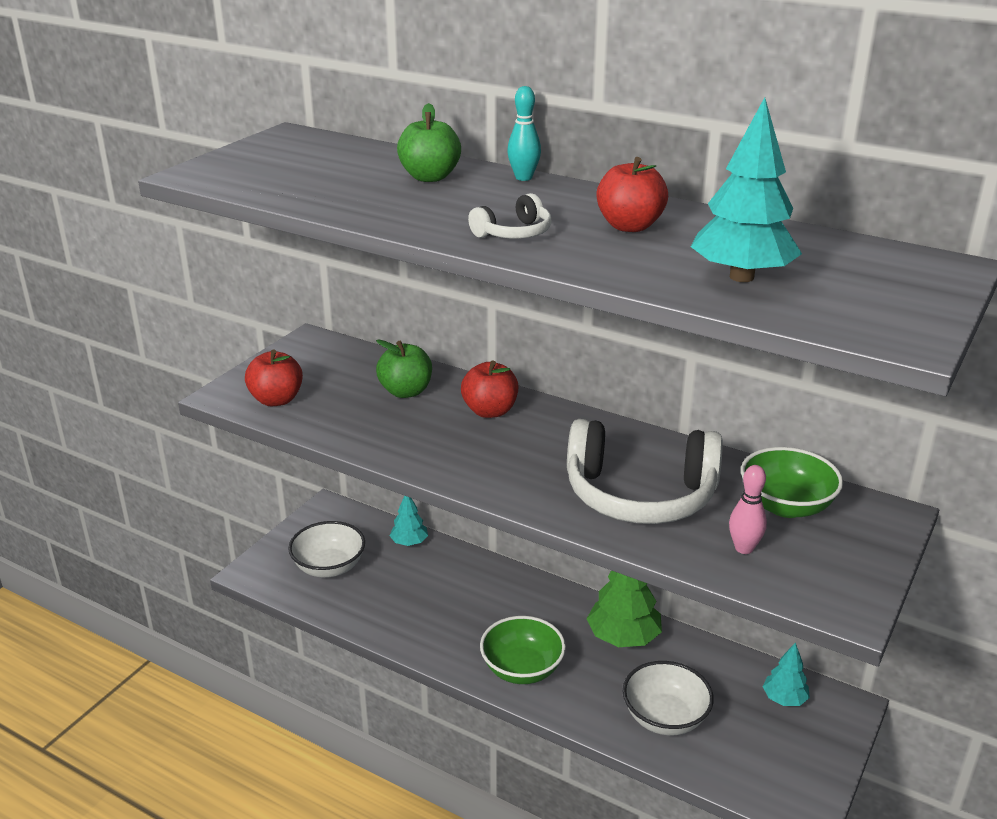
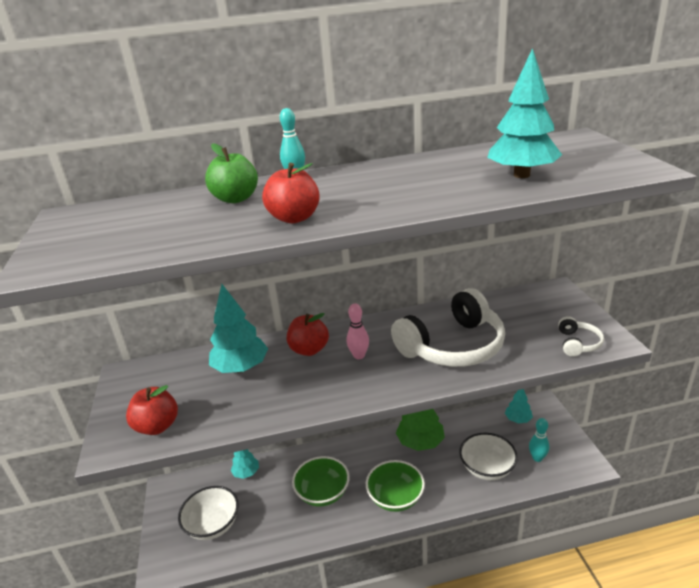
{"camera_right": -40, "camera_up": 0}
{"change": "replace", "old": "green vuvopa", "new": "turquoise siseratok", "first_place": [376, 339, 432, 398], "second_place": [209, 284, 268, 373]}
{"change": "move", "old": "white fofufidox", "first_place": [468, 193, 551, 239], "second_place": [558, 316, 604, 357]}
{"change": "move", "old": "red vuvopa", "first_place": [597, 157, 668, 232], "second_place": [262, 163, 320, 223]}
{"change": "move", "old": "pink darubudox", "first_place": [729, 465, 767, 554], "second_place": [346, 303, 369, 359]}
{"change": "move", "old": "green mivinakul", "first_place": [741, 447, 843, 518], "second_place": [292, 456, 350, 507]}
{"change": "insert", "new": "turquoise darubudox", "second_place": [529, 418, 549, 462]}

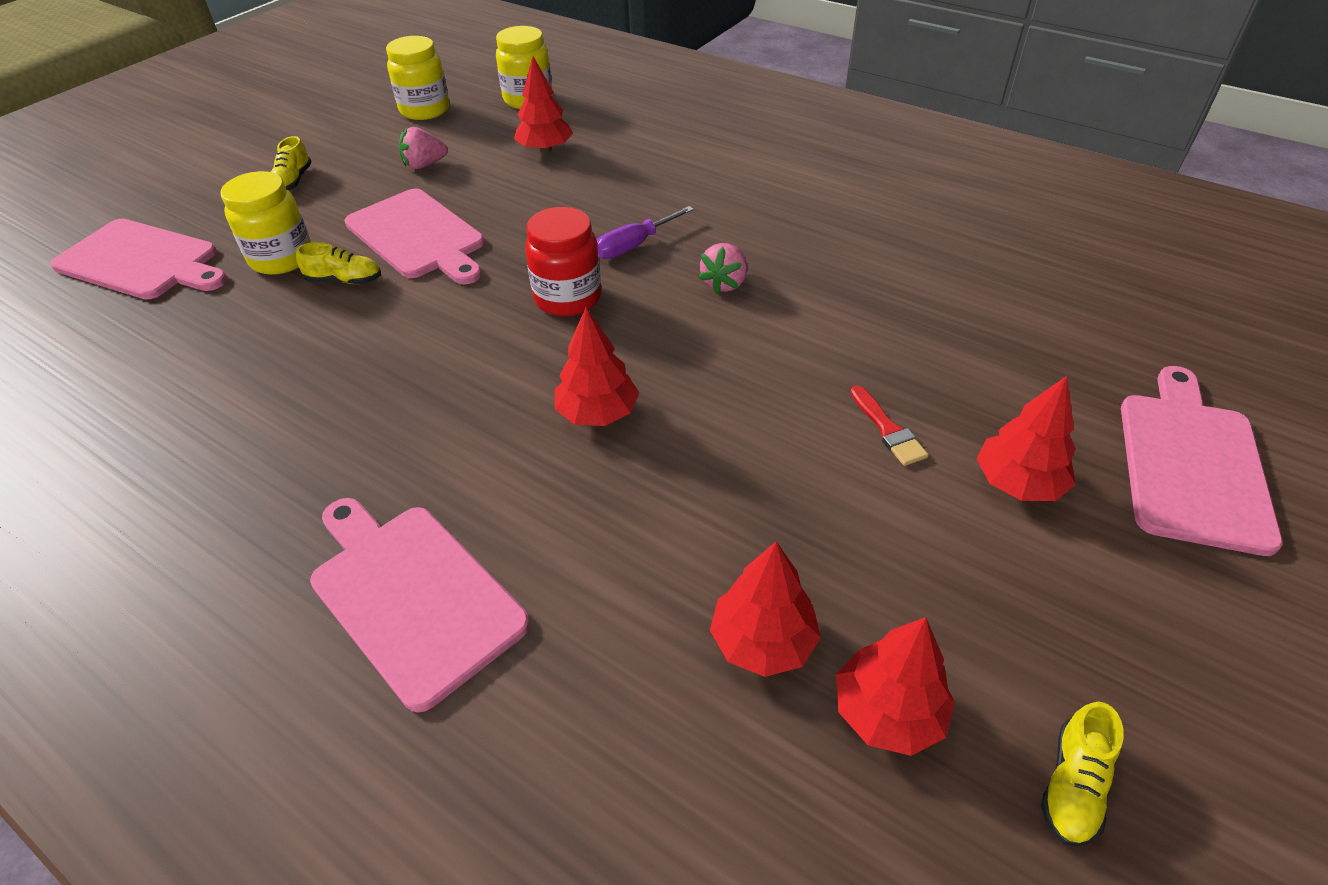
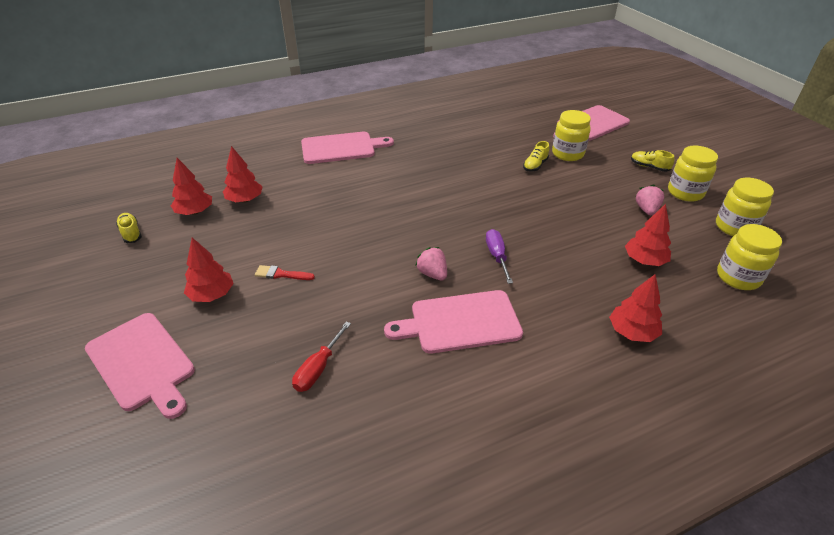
{"camera_right": 120, "camera_up": -5}
{"change": "move", "old": "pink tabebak", "first_place": [345, 188, 485, 284], "second_place": [384, 290, 523, 354]}
{"change": "delete", "old": "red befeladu", "first_place": [525, 207, 601, 316]}
{"change": "move", "old": "red siseratok", "first_place": [555, 308, 639, 426], "second_place": [609, 274, 662, 342]}
{"change": "insert", "new": "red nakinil", "second_place": [292, 322, 351, 392]}
{"change": "insert", "new": "yellow befeladu", "second_place": [668, 146, 718, 202]}

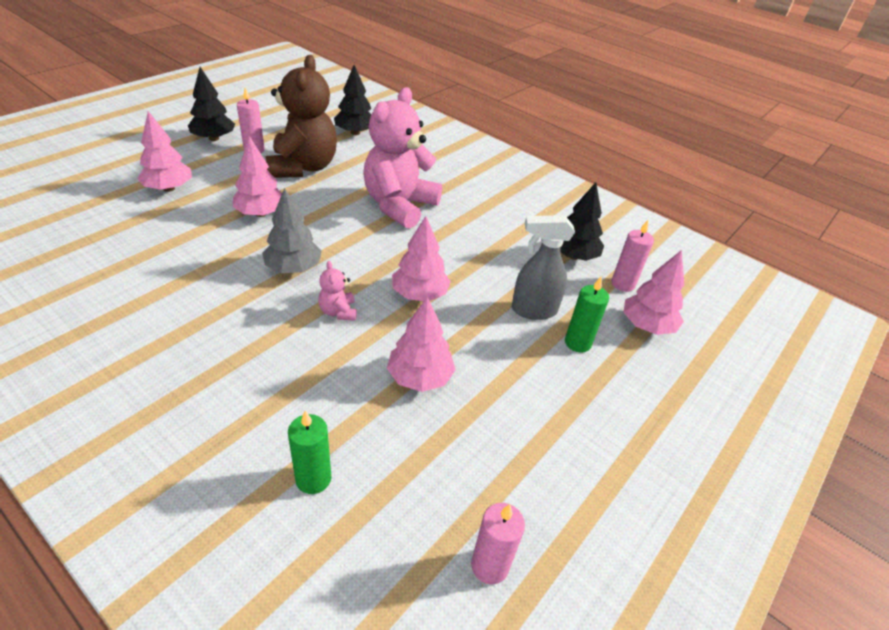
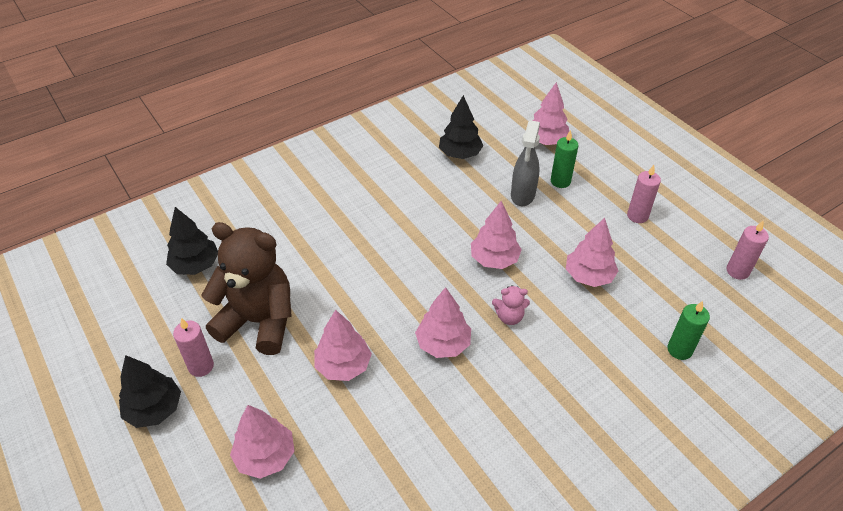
{"camera_right": -70, "camera_up": 5}
{"change": "recolor", "old": "grey siseratok", "new": "pink siseratok", "first_place": [262, 188, 322, 273], "second_place": [415, 287, 471, 358]}
{"change": "delete", "old": "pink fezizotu", "first_place": [363, 87, 442, 229]}
{"change": "move", "old": "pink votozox", "first_place": [611, 220, 654, 292], "second_place": [627, 165, 661, 223]}

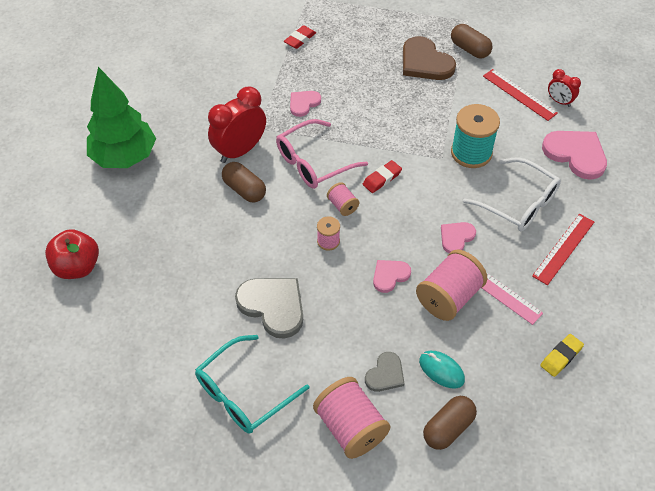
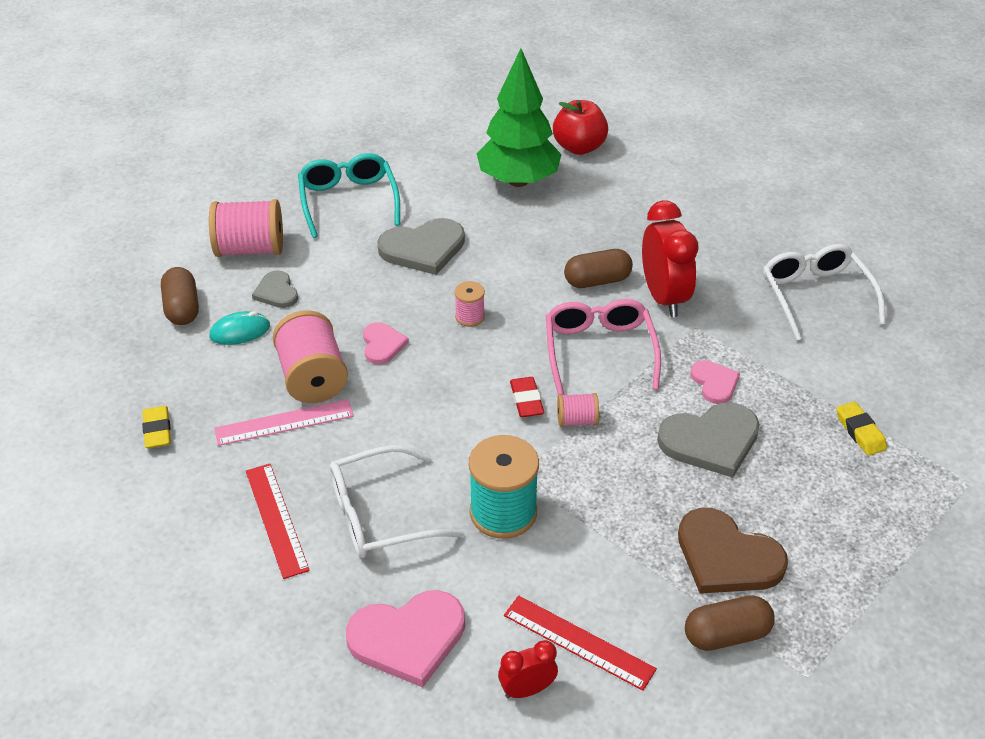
{"camera_right": 120, "camera_up": -10}
{"change": "move", "old": "green siseratok", "first_place": [87, 67, 156, 168], "second_place": [476, 49, 562, 187]}
{"change": "recolor", "old": "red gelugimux", "new": "yellow gelugimux", "first_place": [284, 25, 316, 49], "second_place": [836, 401, 887, 455]}
{"change": "move", "old": "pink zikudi", "first_place": [327, 182, 359, 216], "second_place": [557, 393, 599, 427]}
{"change": "rotate", "old": "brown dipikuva", "first_place": [403, 36, 456, 80], "second_place": [678, 508, 788, 594], "degrees": -135}
{"change": "delete", "old": "pink dipikuva", "first_place": [441, 222, 476, 253]}
{"change": "rotate", "old": "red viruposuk", "first_place": [483, 69, 558, 121], "second_place": [504, 595, 657, 691], "degrees": 45}
{"change": "insert", "new": "grey dipikuva", "second_place": [657, 402, 759, 478]}
{"change": "insert", "new": "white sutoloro", "second_place": [763, 244, 886, 341]}

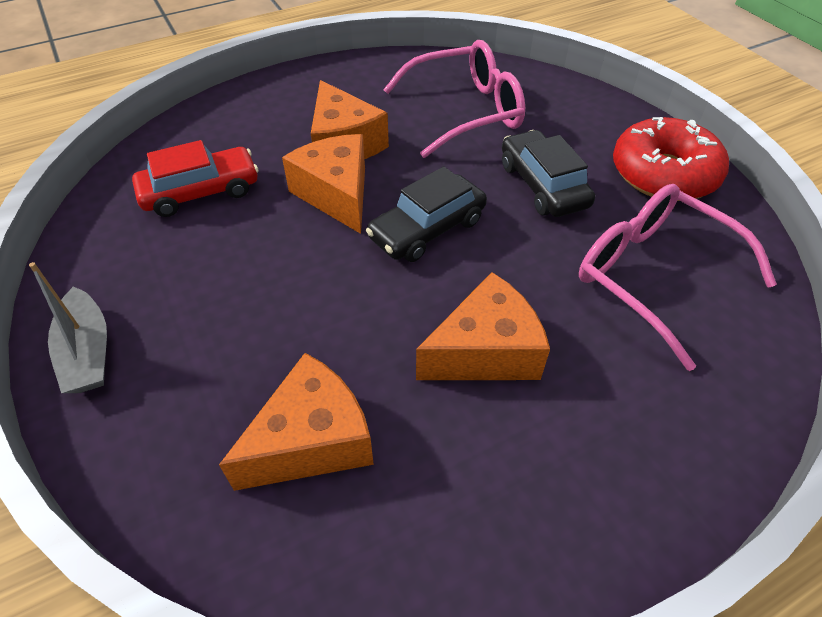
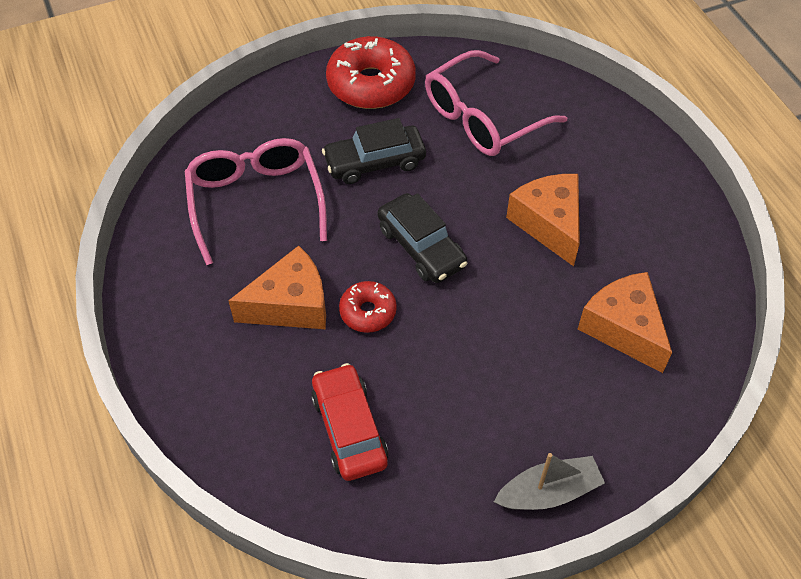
{"camera_right": -85, "camera_up": 5}
{"change": "replace", "old": "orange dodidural", "new": "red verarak", "first_place": [282, 134, 365, 234], "second_place": [339, 281, 397, 333]}

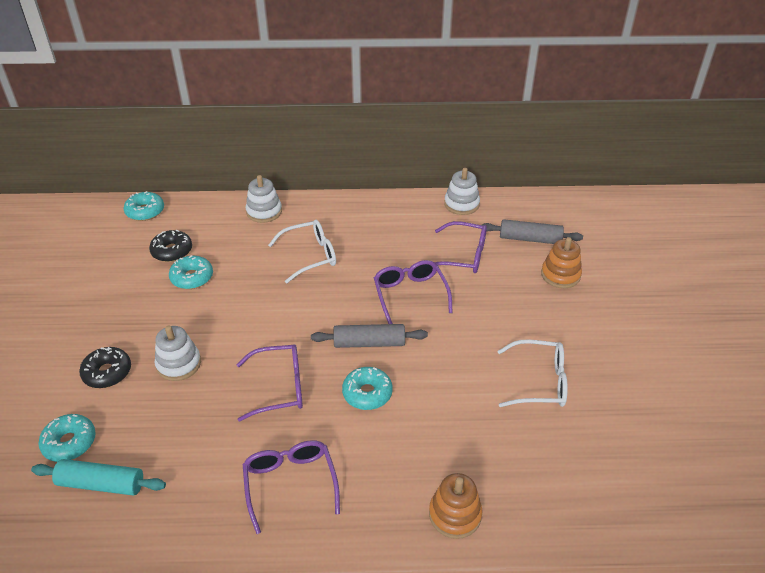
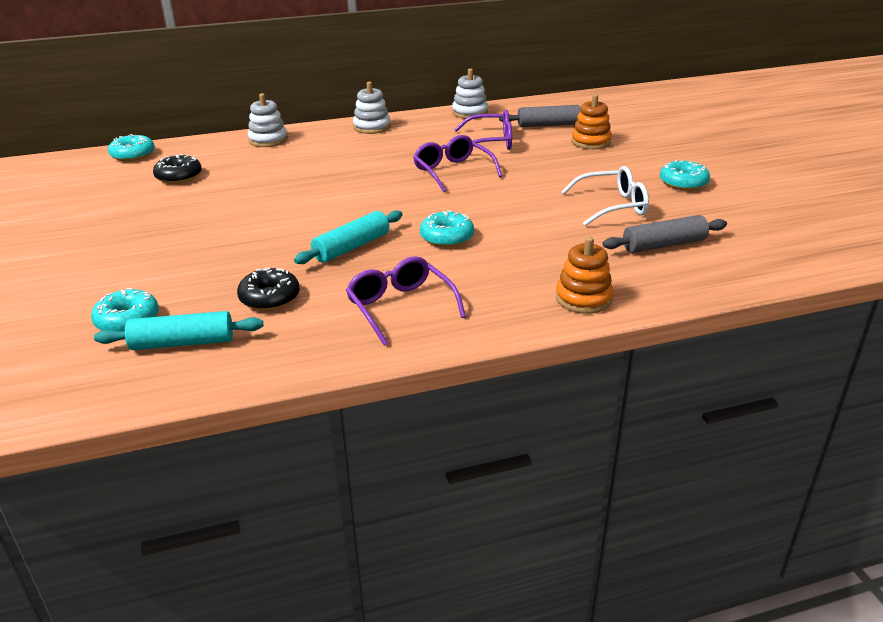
{"camera_right": -15, "camera_up": -10}
{"change": "move", "old": "black verarak", "first_place": [79, 347, 131, 388], "second_place": [237, 268, 300, 311]}
{"change": "move", "old": "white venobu", "first_place": [155, 326, 201, 381], "second_place": [353, 82, 391, 134]}
{"change": "move", "old": "turquoise verarak", "first_place": [169, 255, 213, 289], "second_place": [660, 160, 710, 191]}
{"change": "replace", "old": "purple sutoloro", "new": "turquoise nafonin", "first_place": [236, 344, 303, 422], "second_place": [294, 210, 403, 264]}
{"change": "delete", "old": "white sutoloro", "first_place": [268, 220, 336, 283]}
{"change": "move", "old": "grey nafonin", "first_place": [311, 324, 428, 348], "second_place": [603, 215, 727, 253]}

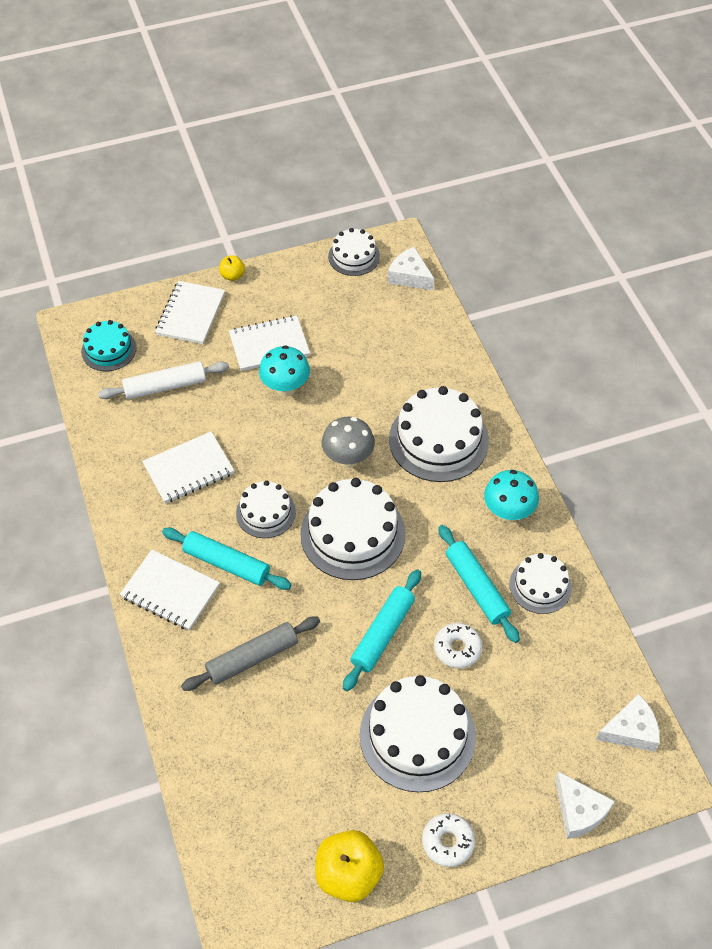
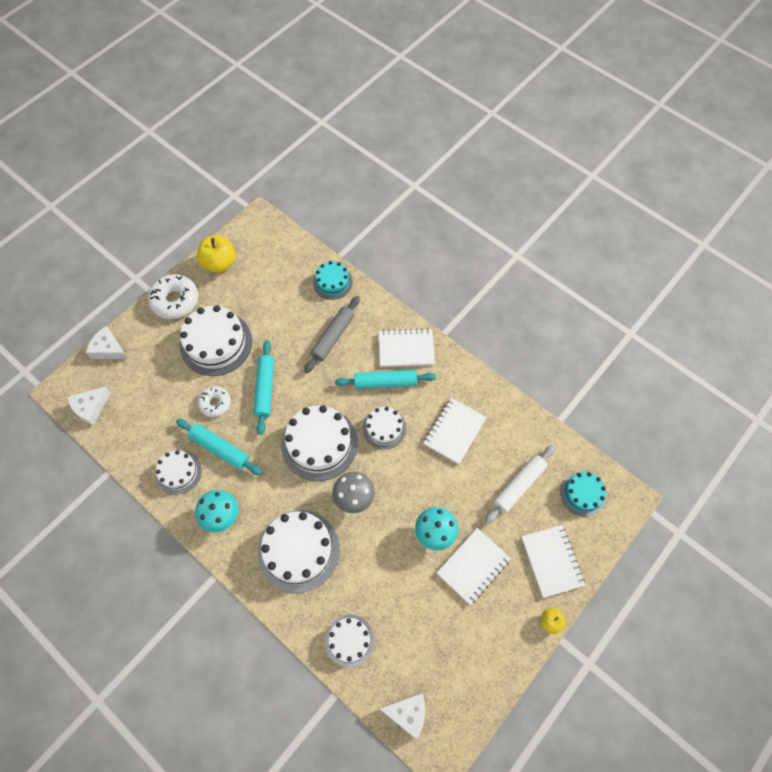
{"camera_right": 150, "camera_up": 10}
{"change": "move", "old": "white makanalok", "first_place": [328, 228, 380, 276], "second_place": [325, 614, 375, 667]}
{"change": "resize", "old": "white verarak", "first_place": [422, 813, 475, 867], "second_place": [148, 274, 198, 319], "factor": 1.61}
{"change": "insert", "new": "turquoise makanalok", "second_place": [313, 261, 353, 300]}

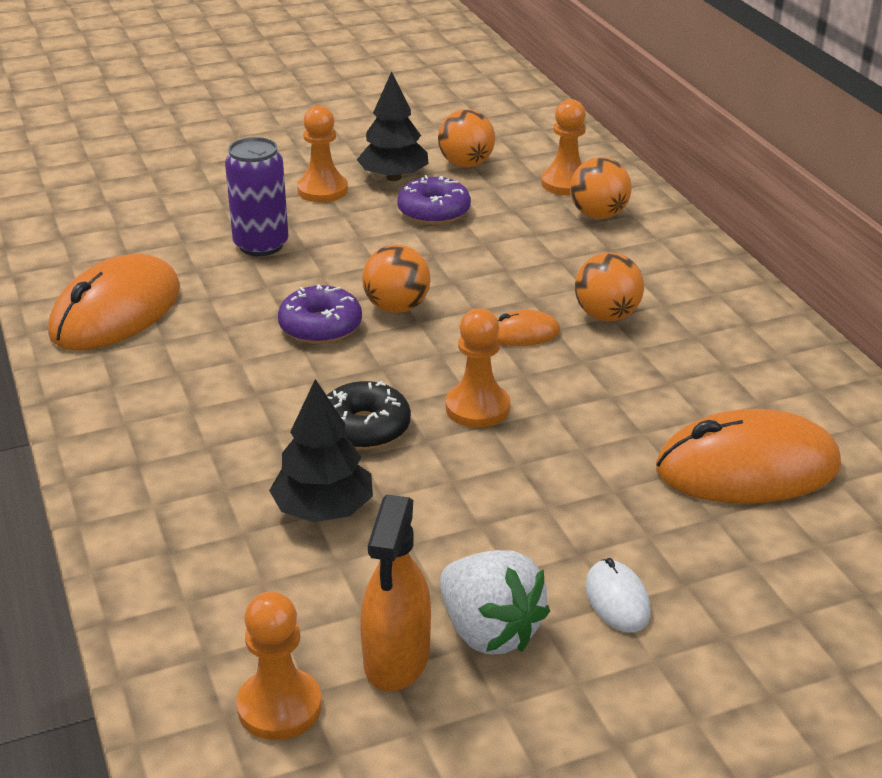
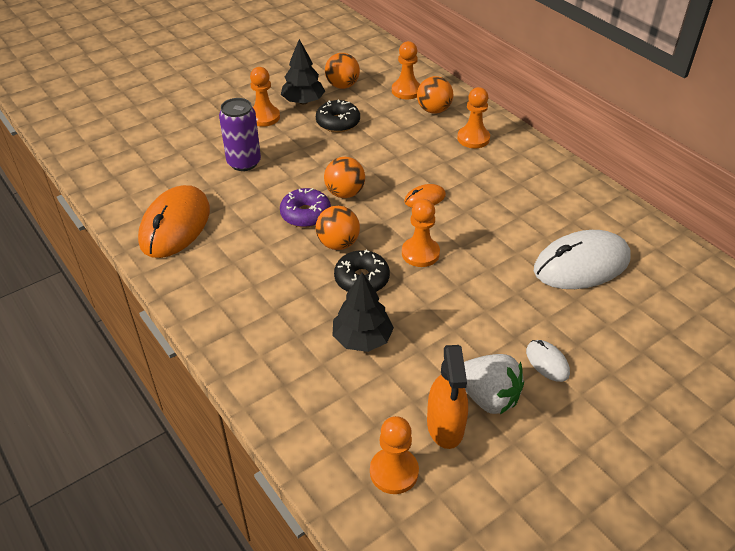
{"camera_right": -15, "camera_up": 10}
{"change": "recolor", "old": "purple verarak", "new": "black verarak", "first_place": [397, 175, 471, 225], "second_place": [316, 100, 360, 132]}
{"change": "move", "old": "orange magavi", "first_place": [575, 252, 644, 322], "second_place": [316, 206, 360, 250]}
{"change": "recolor", "old": "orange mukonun", "new": "white mukonun", "first_place": [656, 409, 841, 504], "second_place": [534, 230, 631, 289]}
{"change": "insert", "new": "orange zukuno", "second_place": [457, 87, 490, 148]}

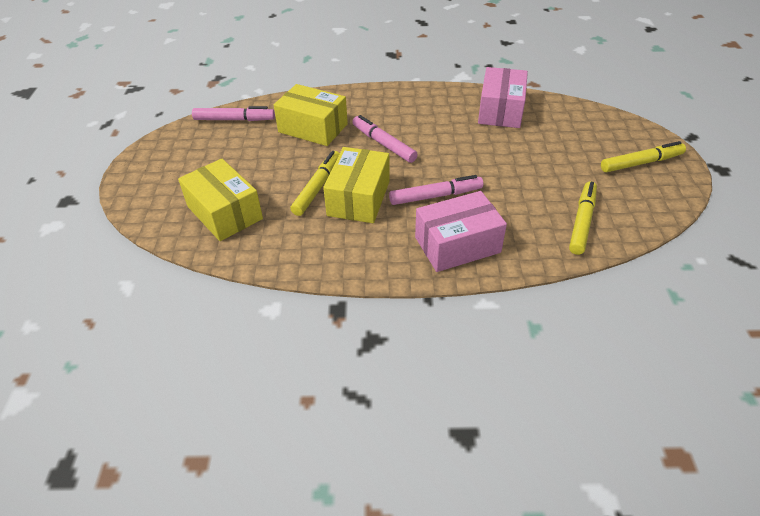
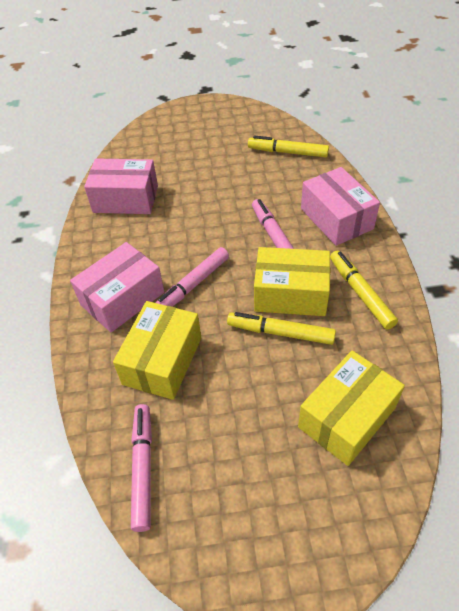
{"camera_right": -95, "camera_up": 5}
{"change": "move", "old": "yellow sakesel", "first_place": [601, 141, 686, 172], "second_place": [330, 250, 398, 329]}
{"change": "insert", "new": "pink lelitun", "second_place": [70, 242, 164, 332]}

